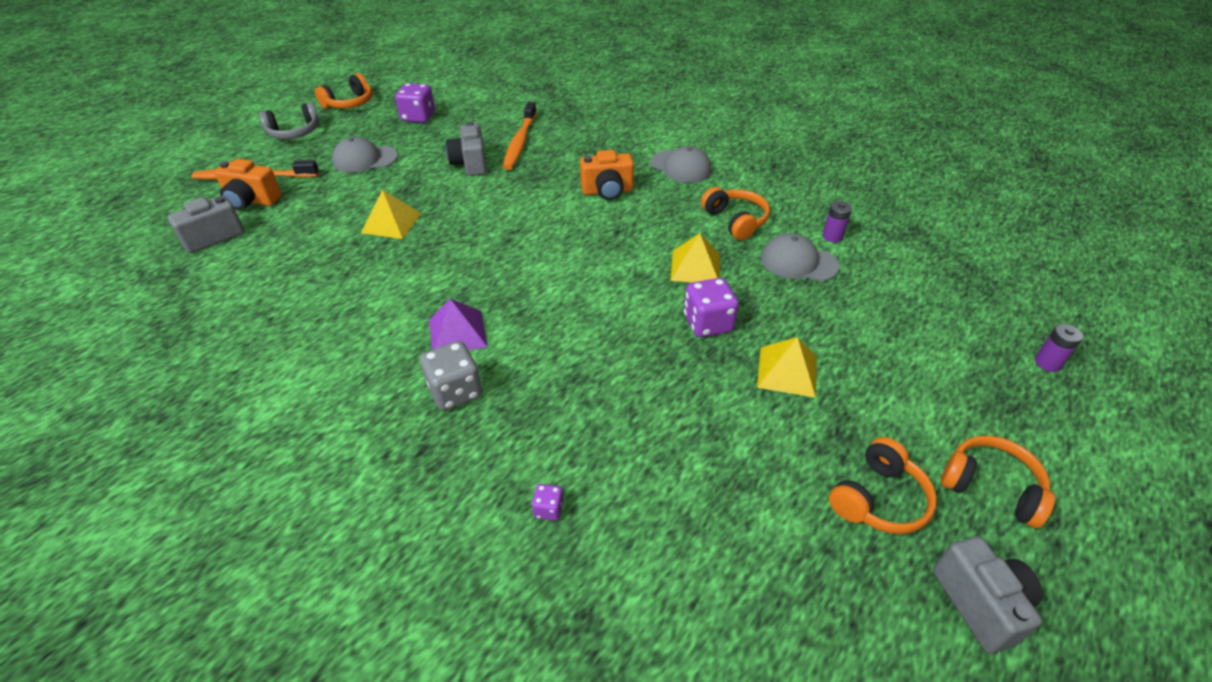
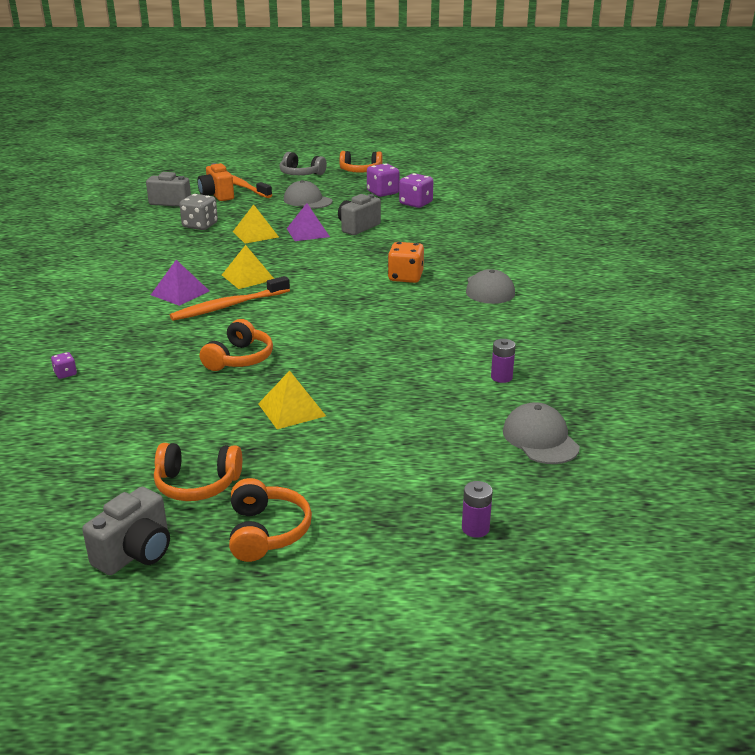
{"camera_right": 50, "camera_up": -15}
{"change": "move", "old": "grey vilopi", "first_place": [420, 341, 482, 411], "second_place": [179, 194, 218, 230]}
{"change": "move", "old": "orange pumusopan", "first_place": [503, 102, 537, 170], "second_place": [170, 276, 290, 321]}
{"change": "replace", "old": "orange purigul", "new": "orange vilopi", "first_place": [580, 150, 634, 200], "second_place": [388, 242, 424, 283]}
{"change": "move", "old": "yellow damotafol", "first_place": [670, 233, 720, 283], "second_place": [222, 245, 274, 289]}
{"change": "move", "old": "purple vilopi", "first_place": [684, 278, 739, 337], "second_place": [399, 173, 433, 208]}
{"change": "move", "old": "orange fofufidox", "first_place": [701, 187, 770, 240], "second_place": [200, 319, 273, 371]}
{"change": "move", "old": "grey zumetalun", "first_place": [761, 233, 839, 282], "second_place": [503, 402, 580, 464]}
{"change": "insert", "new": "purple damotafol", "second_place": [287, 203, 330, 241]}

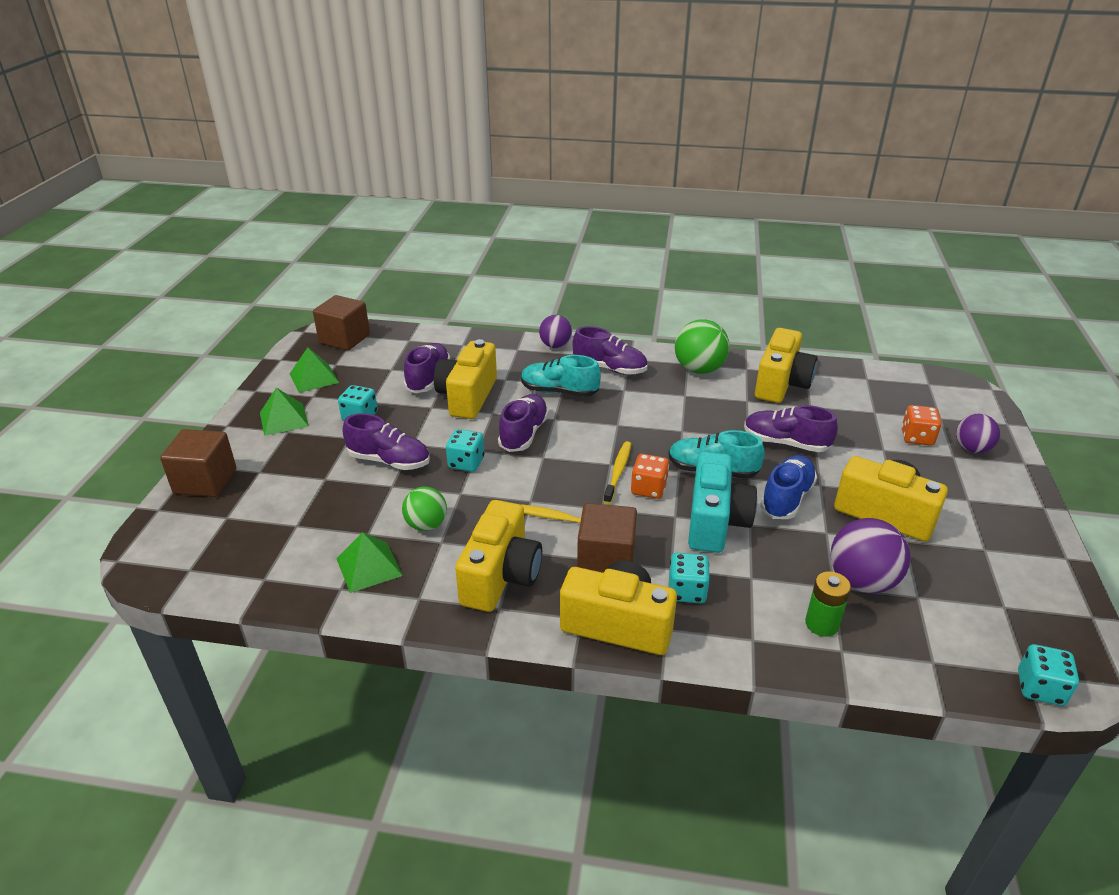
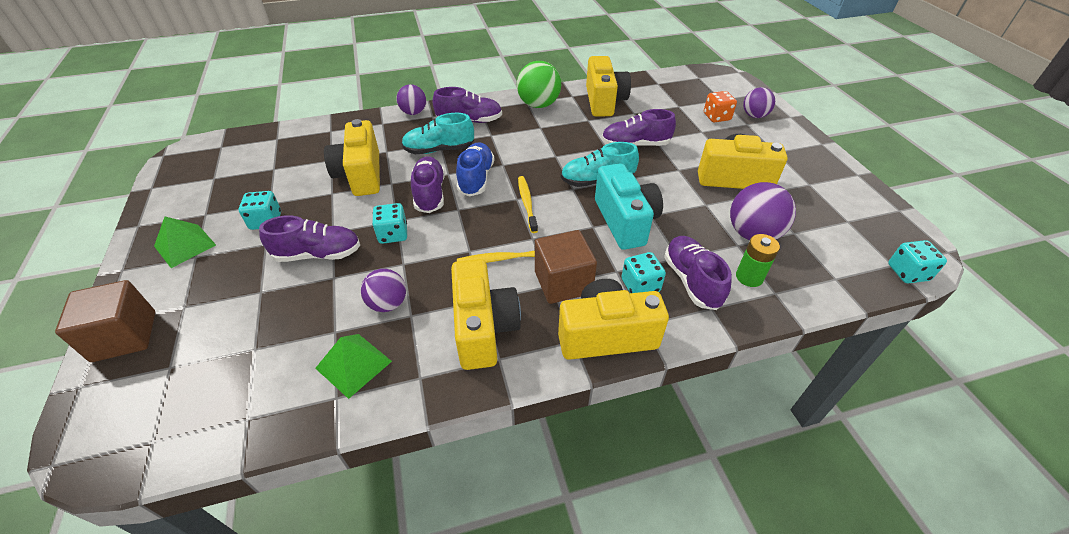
{"camera_right": -25, "camera_up": 10}
{"change": "delete", "old": "green damotafol", "first_place": [289, 348, 339, 393]}
{"change": "delete", "old": "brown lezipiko", "first_place": [313, 295, 370, 350]}
{"change": "recolor", "old": "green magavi", "new": "purple magavi", "first_place": [402, 487, 447, 531], "second_place": [361, 269, 406, 312]}
{"change": "move", "old": "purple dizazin", "first_place": [404, 343, 450, 393], "second_place": [664, 236, 732, 310]}
{"change": "delete", "old": "orange vilopi", "first_place": [631, 454, 669, 499]}
{"change": "move", "old": "blue dizazin", "first_place": [760, 455, 817, 519], "second_place": [456, 142, 495, 197]}

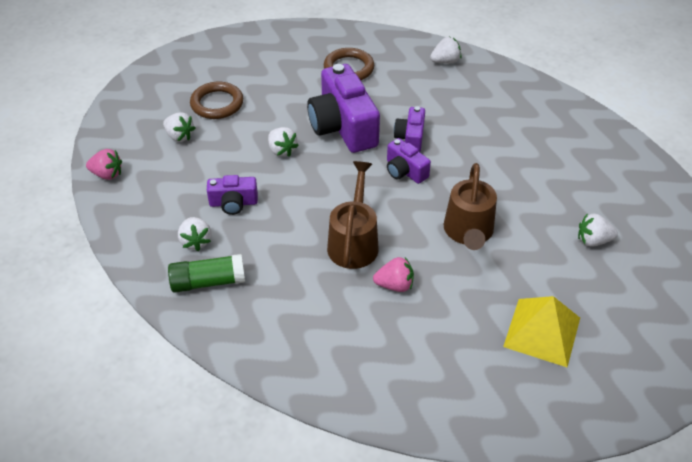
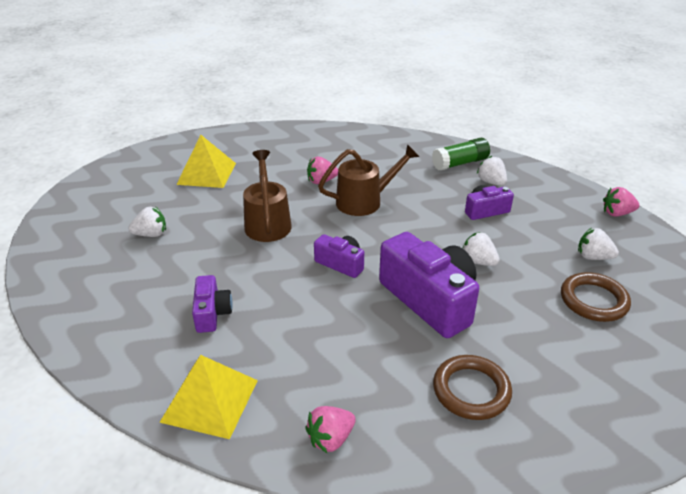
{"camera_right": 165, "camera_up": -10}
{"change": "rotate", "old": "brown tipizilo", "first_place": [327, 161, 378, 269], "second_place": [318, 144, 419, 216], "degrees": -105}
{"change": "move", "old": "purple purigul", "first_place": [394, 107, 425, 152], "second_place": [192, 275, 233, 333]}
{"change": "recolor", "old": "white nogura", "new": "pink nogura", "first_place": [430, 37, 462, 63], "second_place": [305, 406, 356, 453]}
{"change": "insert", "new": "yellow damotafol", "second_place": [159, 355, 258, 439]}

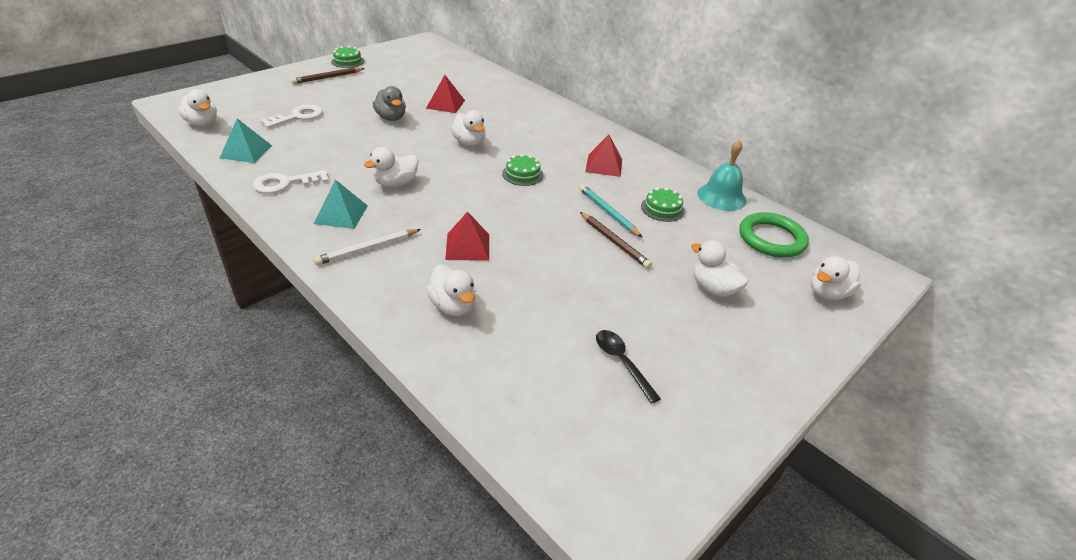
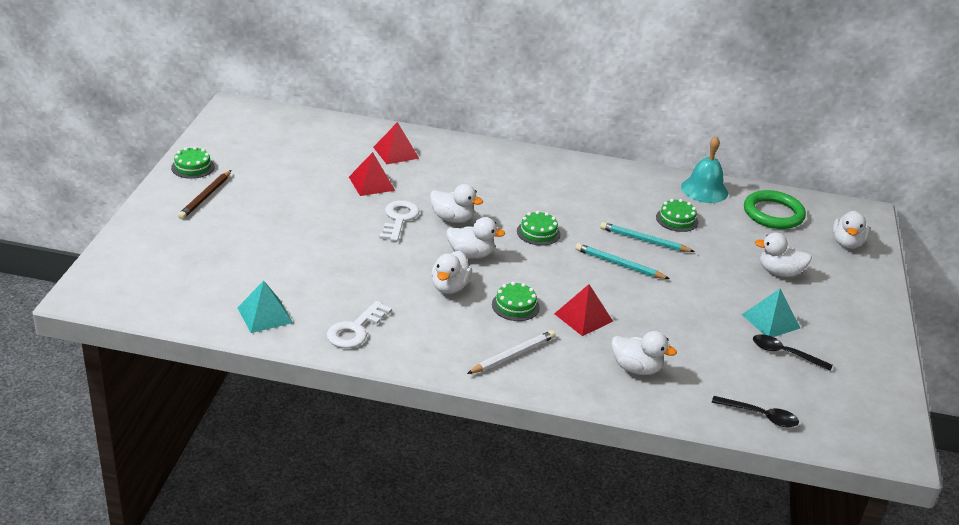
{"camera_right": -35, "camera_up": -5}
{"change": "move", "old": "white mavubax", "first_place": [178, 89, 217, 127], "second_place": [446, 217, 505, 258]}
{"change": "move", "old": "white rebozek", "first_place": [260, 105, 323, 128], "second_place": [380, 200, 419, 242]}
{"change": "move", "old": "turquoise damotafol", "first_place": [314, 179, 368, 229], "second_place": [742, 289, 800, 337]}
{"change": "rotate", "old": "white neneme", "first_place": [314, 229, 421, 265], "second_place": [467, 330, 556, 374], "degrees": -150}
{"change": "delete", "old": "grey mavubax", "first_place": [373, 86, 406, 121]}
{"change": "delete", "old": "brown neneme", "first_place": [580, 212, 652, 269]}
{"change": "move", "old": "red damotafol", "first_place": [585, 134, 622, 177], "second_place": [373, 122, 419, 164]}
{"change": "insert", "new": "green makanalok", "second_place": [492, 282, 540, 321]}
{"change": "insert", "new": "turquoise neneme", "second_place": [576, 243, 670, 279]}
{"change": "insert", "new": "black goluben", "second_place": [712, 396, 799, 427]}

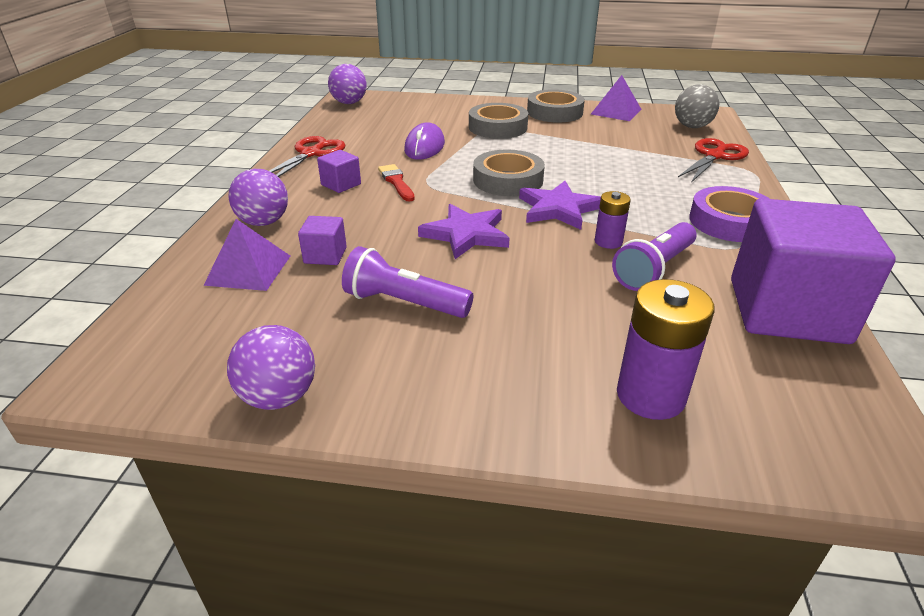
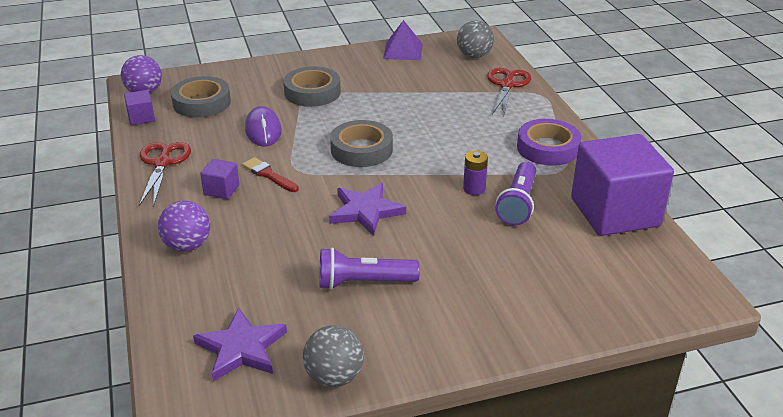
{"camera_right": -25, "camera_up": 0}
{"change": "delete", "old": "purple damotafol", "first_place": [203, 219, 290, 291]}
{"change": "recolor", "old": "purple magavi", "new": "grey magavi", "first_place": [227, 325, 315, 410], "second_place": [303, 325, 364, 387]}
{"change": "move", "old": "purple lezipiko", "first_place": [298, 216, 347, 265], "second_place": [124, 90, 155, 125]}
{"change": "move", "old": "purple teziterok", "first_place": [519, 181, 601, 230], "second_place": [193, 308, 287, 381]}
{"change": "move", "old": "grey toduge", "first_place": [527, 89, 585, 123], "second_place": [171, 76, 231, 118]}
{"change": "delete", "old": "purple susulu", "first_place": [617, 279, 715, 420]}

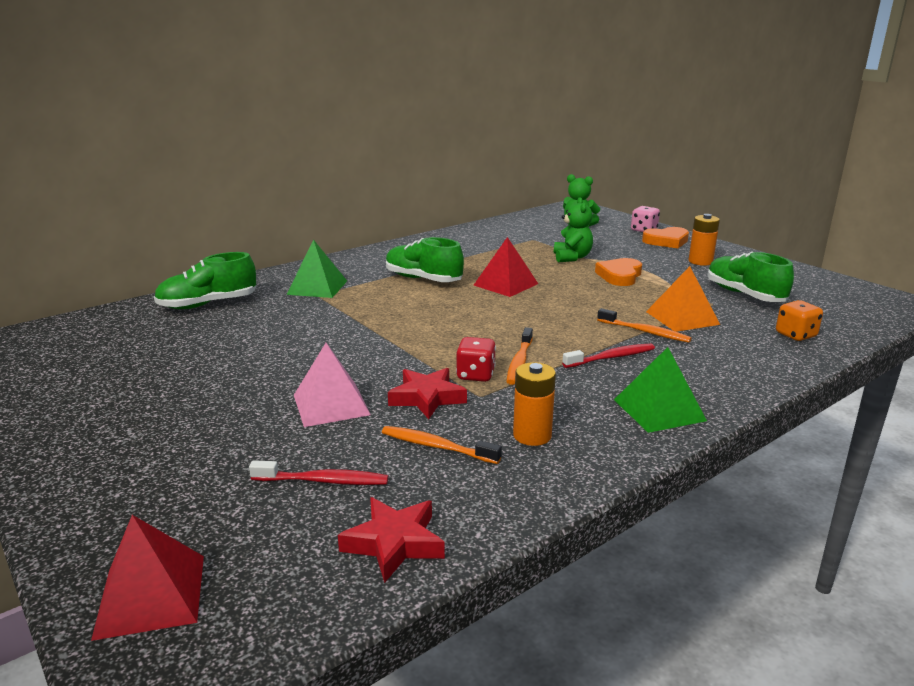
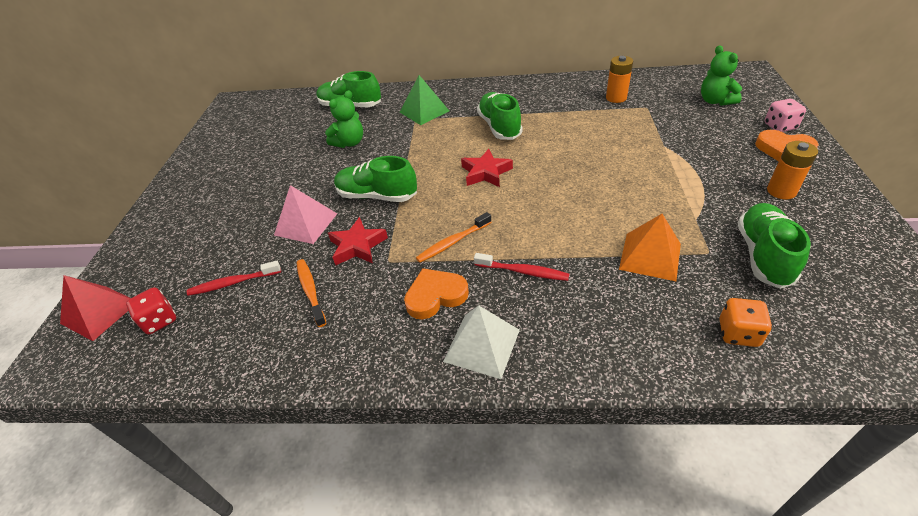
{"camera_right": 45, "camera_up": 20}
{"change": "rotate", "old": "red pumusopan", "first_place": [249, 460, 388, 485], "second_place": [187, 261, 281, 296], "degrees": 120}
{"change": "move", "old": "red teziterok", "first_place": [338, 497, 445, 583], "second_place": [461, 149, 513, 187]}
{"change": "move", "old": "red vilopi", "first_place": [456, 337, 496, 382], "second_place": [126, 287, 176, 334]}
{"change": "delete", "old": "red damotafol", "first_place": [473, 237, 538, 297]}
{"change": "move", "old": "orange susulu", "first_place": [513, 362, 556, 446], "second_place": [606, 56, 633, 103]}
{"change": "move", "old": "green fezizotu", "first_place": [554, 197, 593, 262], "second_place": [325, 90, 363, 148]}
{"change": "move", "old": "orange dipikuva", "first_place": [595, 258, 642, 286], "second_place": [404, 268, 469, 319]}
{"change": "delete", "old": "orange pumusopan", "first_place": [597, 308, 692, 343]}
{"change": "recolor", "old": "green damotafol", "new": "white damotafol", "first_place": [614, 347, 707, 433], "second_place": [443, 305, 520, 379]}
{"change": "insert", "new": "green dizazin", "second_place": [334, 156, 417, 202]}

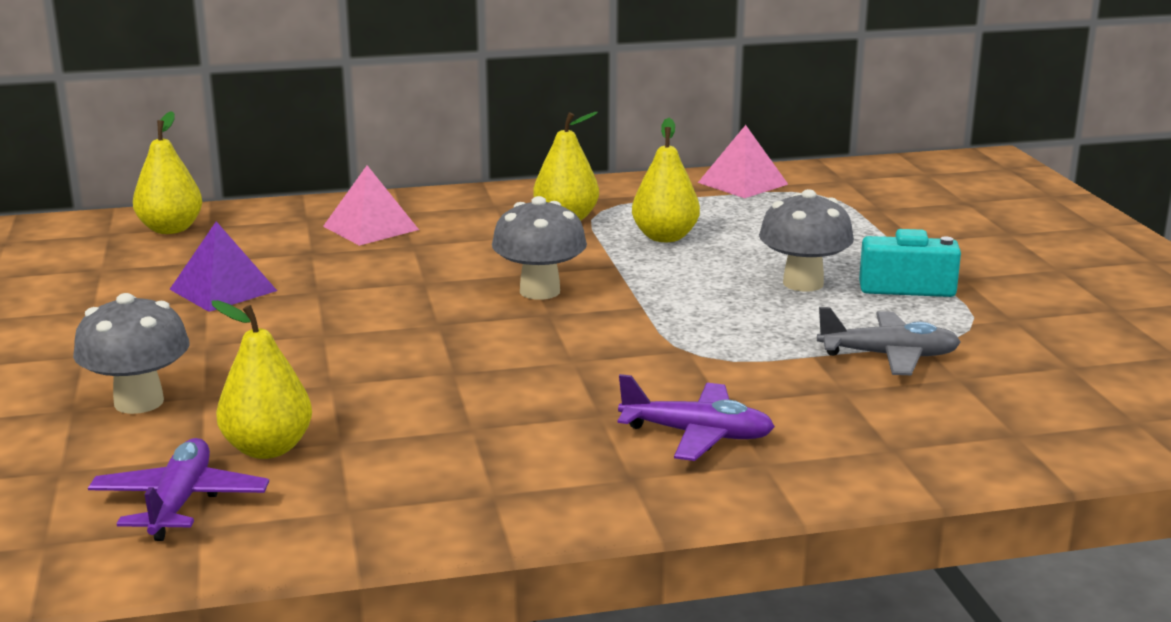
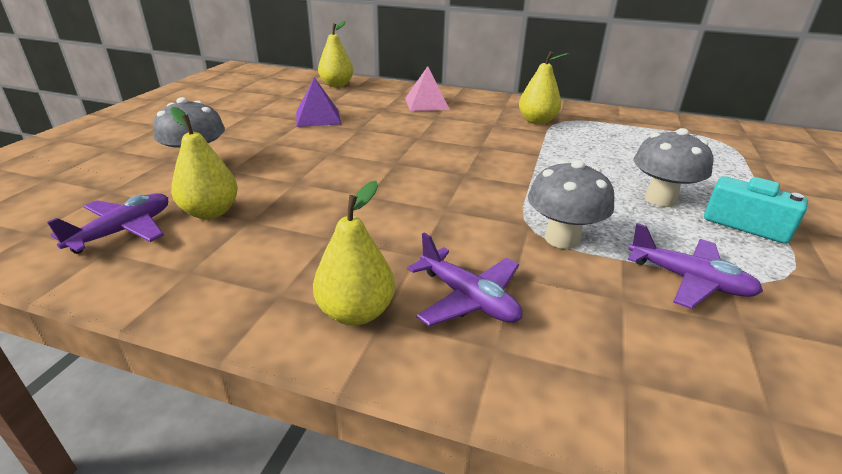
{"camera_right": 30, "camera_up": 10}
{"change": "move", "old": "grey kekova", "first_place": [492, 196, 587, 300], "second_place": [528, 160, 614, 249]}
{"change": "move", "old": "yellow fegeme", "first_place": [632, 118, 700, 242], "second_place": [313, 181, 395, 326]}
{"change": "delete", "old": "pink damotafol", "first_place": [698, 125, 788, 198]}
{"change": "recolor", "old": "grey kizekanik", "new": "purple kizekanik", "first_place": [817, 307, 961, 375], "second_place": [628, 223, 763, 309]}

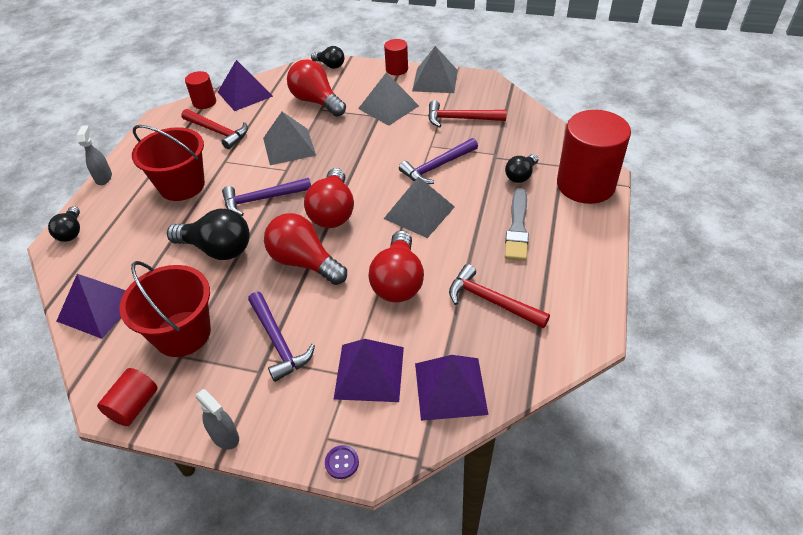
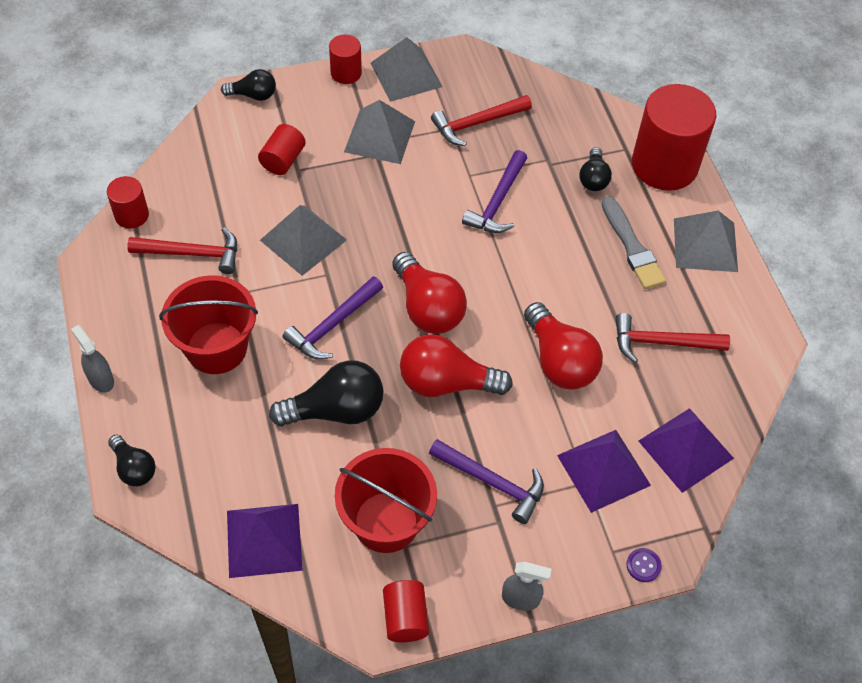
{"camera_right": -35, "camera_up": 10}
{"change": "delete", "old": "purple damotafol", "first_place": [218, 60, 273, 111]}
{"change": "replace", "old": "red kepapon", "new": "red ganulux", "first_place": [287, 60, 346, 117], "second_place": [258, 124, 306, 175]}
{"change": "move", "old": "grey damotafol", "first_place": [384, 176, 455, 238], "second_place": [674, 211, 738, 272]}

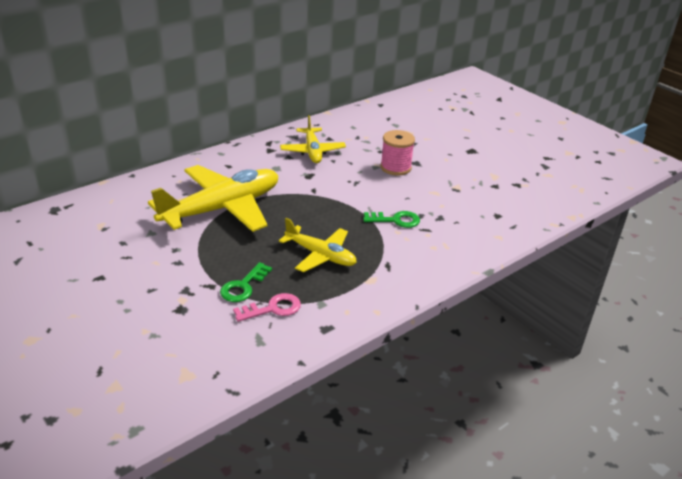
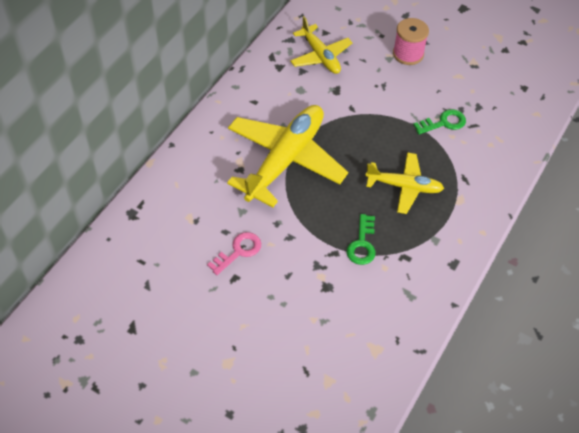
{"camera_right": -20, "camera_up": 20}
{"change": "move", "old": "pink rebozek", "first_place": [233, 293, 301, 322], "second_place": [207, 232, 261, 275]}

